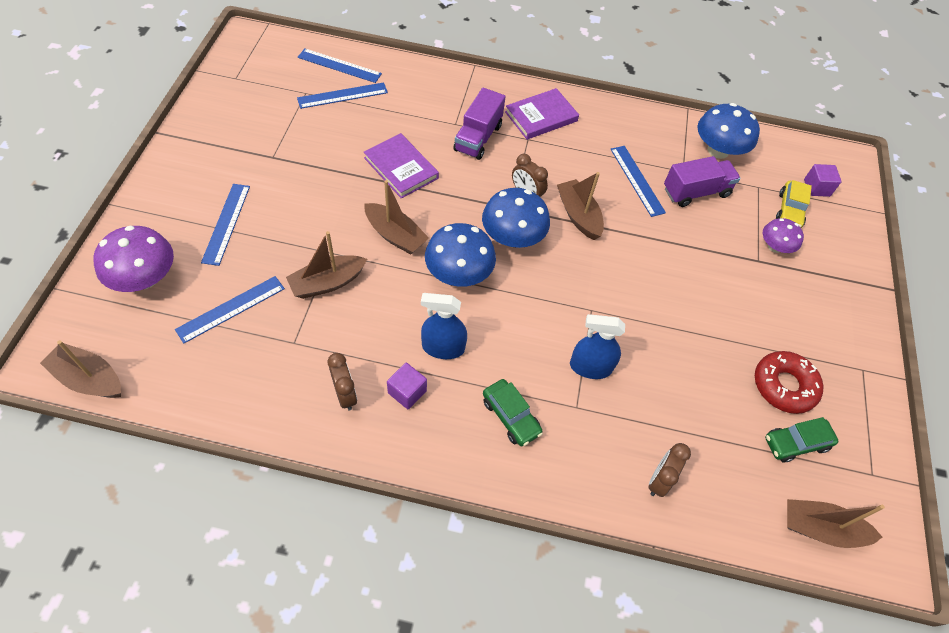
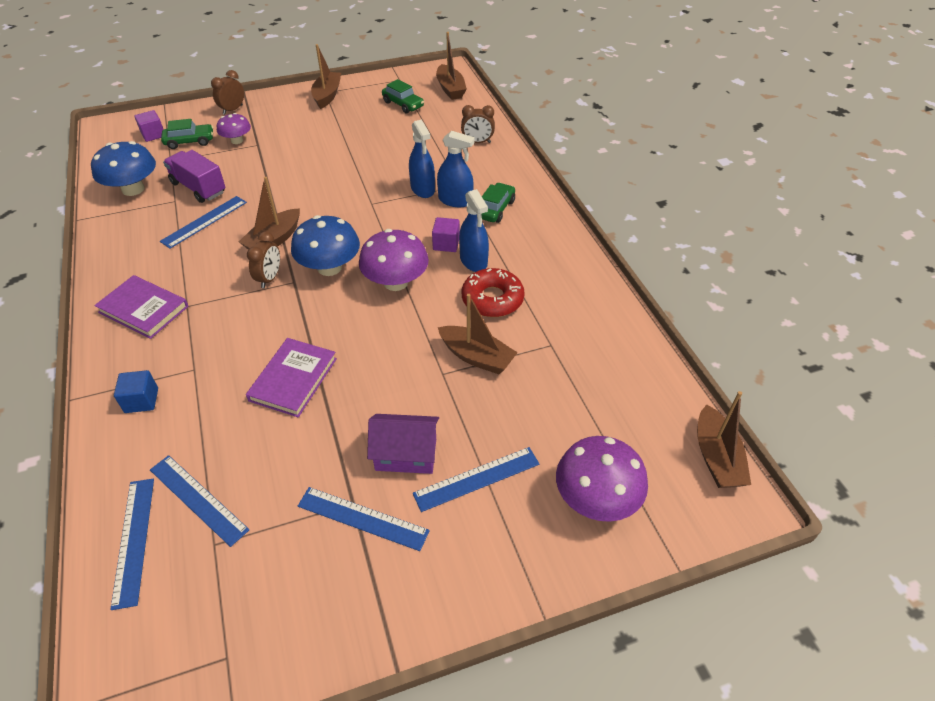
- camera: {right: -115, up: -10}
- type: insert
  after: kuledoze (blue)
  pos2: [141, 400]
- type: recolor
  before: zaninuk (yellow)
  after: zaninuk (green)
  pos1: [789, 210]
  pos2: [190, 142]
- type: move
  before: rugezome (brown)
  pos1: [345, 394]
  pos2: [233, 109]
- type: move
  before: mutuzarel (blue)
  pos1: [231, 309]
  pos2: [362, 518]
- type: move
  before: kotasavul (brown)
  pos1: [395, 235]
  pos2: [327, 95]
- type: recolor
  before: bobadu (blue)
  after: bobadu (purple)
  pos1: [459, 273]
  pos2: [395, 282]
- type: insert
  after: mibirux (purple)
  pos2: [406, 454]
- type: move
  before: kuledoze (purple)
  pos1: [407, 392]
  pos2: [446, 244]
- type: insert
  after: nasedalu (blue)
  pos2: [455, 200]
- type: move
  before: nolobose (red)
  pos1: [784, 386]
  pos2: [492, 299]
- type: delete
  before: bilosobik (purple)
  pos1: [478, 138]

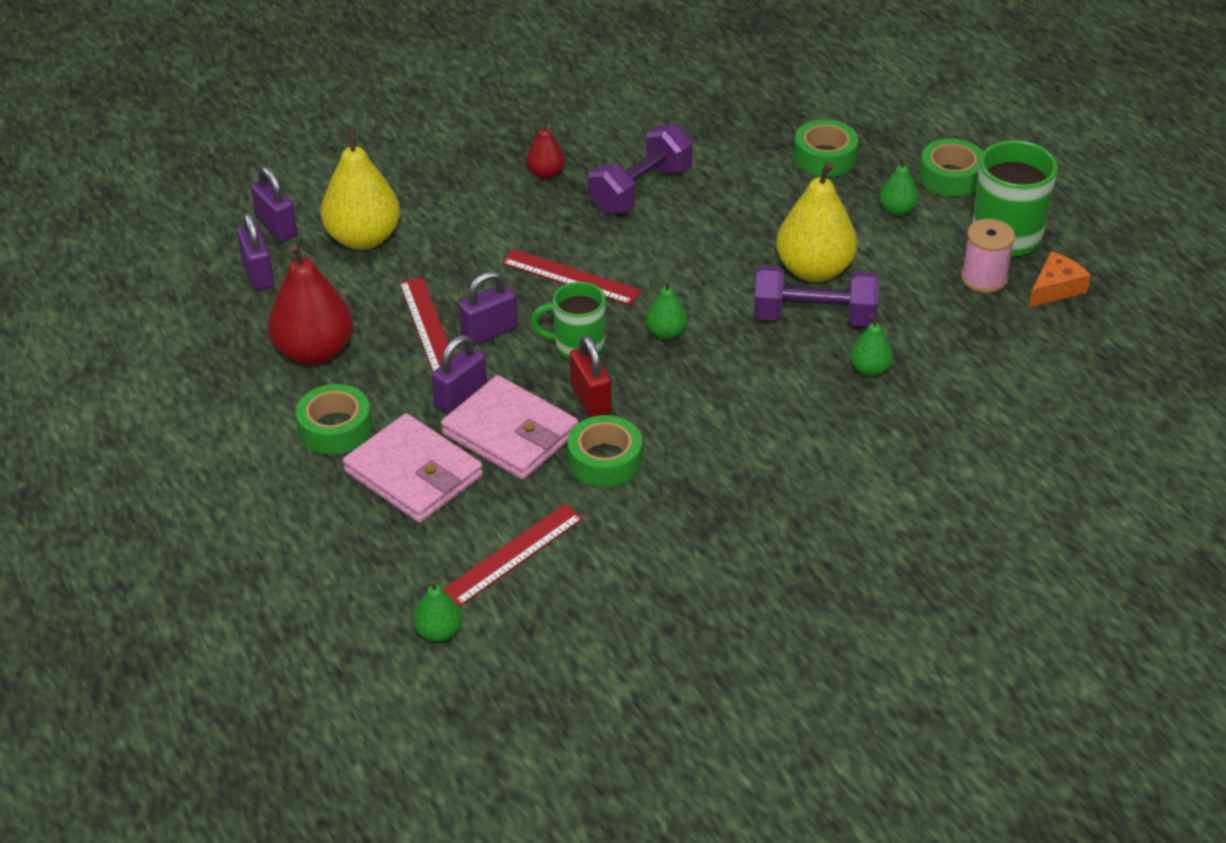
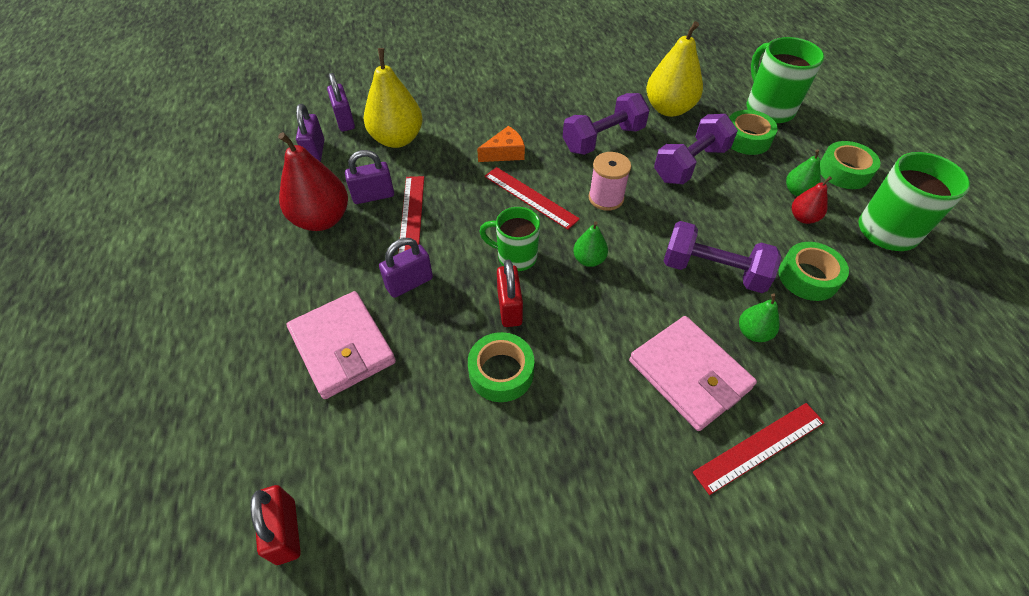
- camera: {right: 15, up: 10}
- type: replace
  before: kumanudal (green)
  after: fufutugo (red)
  pos1: [439, 632]
  pos2: [286, 531]
- type: move
  before: fufutugo (purple)
  pos1: [489, 332]
  pos2: [373, 196]
- type: move
  before: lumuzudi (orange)
  pos1: [1055, 288]
  pos2: [505, 153]
- type: move
  before: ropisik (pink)
  pos1: [984, 278]
  pos2: [606, 198]
- type: move
  before: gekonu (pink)
  pos1: [510, 433]
  pos2: [689, 374]
- type: move
  before: kumanudal (yellow)
  pos1: [814, 270]
  pos2: [669, 109]
- type: insert
  after: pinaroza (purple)
  pos2: [690, 164]
- type: move
  before: mutuzarel (red)
  pos1: [513, 554]
  pos2: [759, 447]
- type: insert
  after: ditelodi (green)
  pos2: [768, 109]
- type: move
  before: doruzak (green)
  pos1: [335, 428]
  pos2: [808, 277]
- type: move
  before: kumanudal (red)
  pos1: [546, 173]
  pos2: [803, 218]

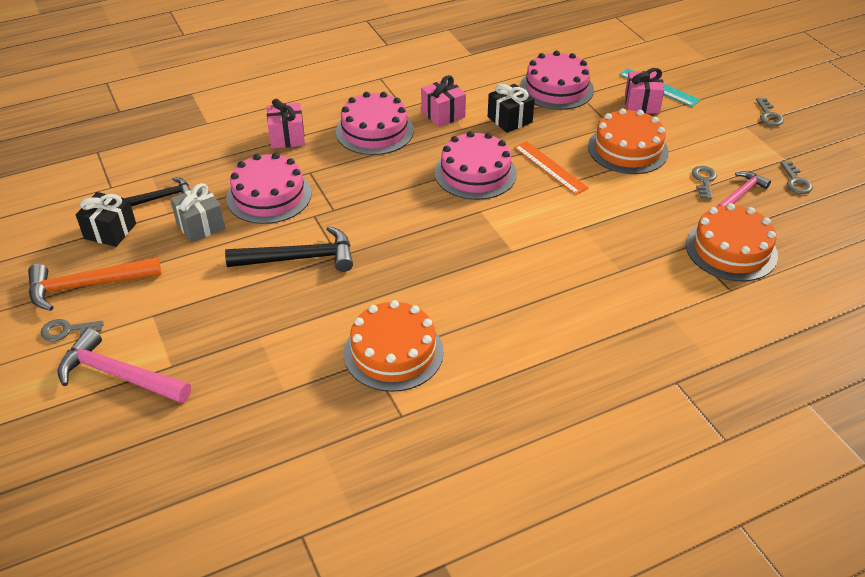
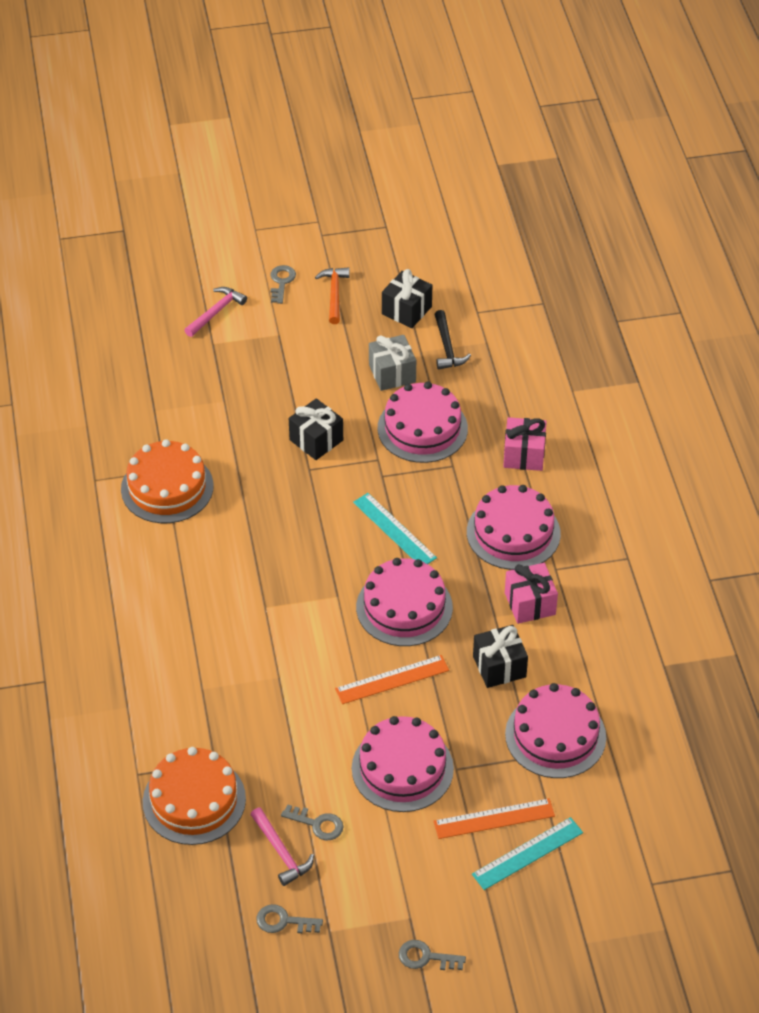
- camera: {right: 105, up: 5}
- type: resize
  before: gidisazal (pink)
  pos1: [119, 375]
  pos2: [216, 312]
  scale: 0.62
- type: replace
  before: gidisazal (black)
  after: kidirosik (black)
  pos1: [299, 258]
  pos2: [316, 440]
- type: resize
  before: gidisazal (orange)
  pos1: [87, 285]
  pos2: [334, 294]
  scale: 0.62
- type: recolor
  before: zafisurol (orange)
  after: zafisurol (pink)
  pos1: [628, 149]
  pos2: [402, 768]
- type: insert
  after: mutuzarel (turquoise)
  pos2: [394, 530]
- type: replace
  before: kidirosik (pink)
  after: mutuzarel (orange)
  pos1: [641, 104]
  pos2: [494, 819]

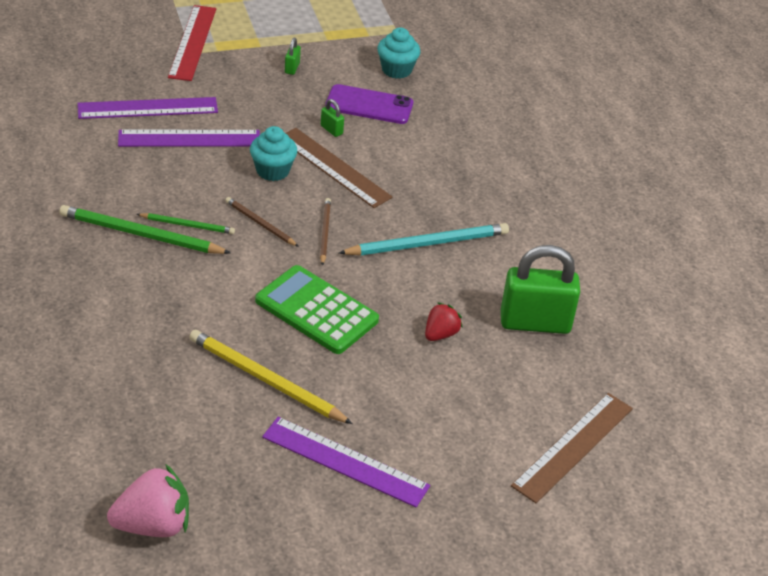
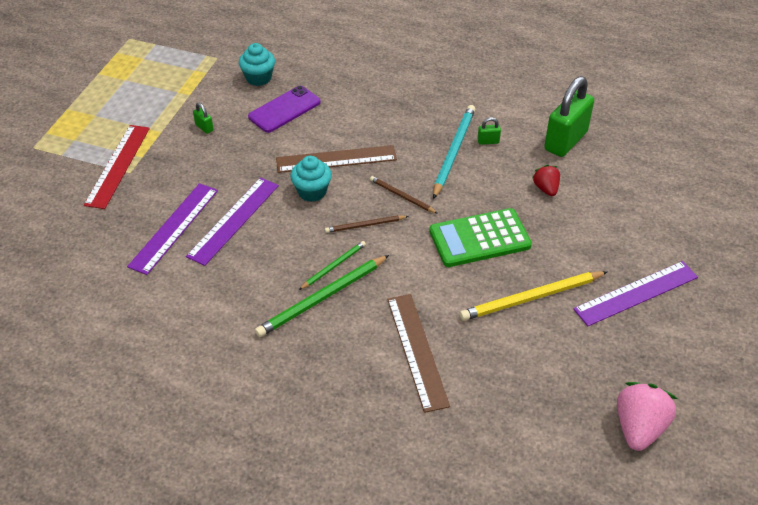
- camera: {right: -50, up: 5}
- type: rotate
  before: mutuzarel (red)
  pos1: [193, 42]
  pos2: [118, 165]
  turn: 60
- type: move
  before: mutuzarel (brown)
  pos1: [573, 447]
  pos2: [417, 351]
- type: move
  before: fufutugo (green)
  pos1: [331, 130]
  pos2: [488, 141]

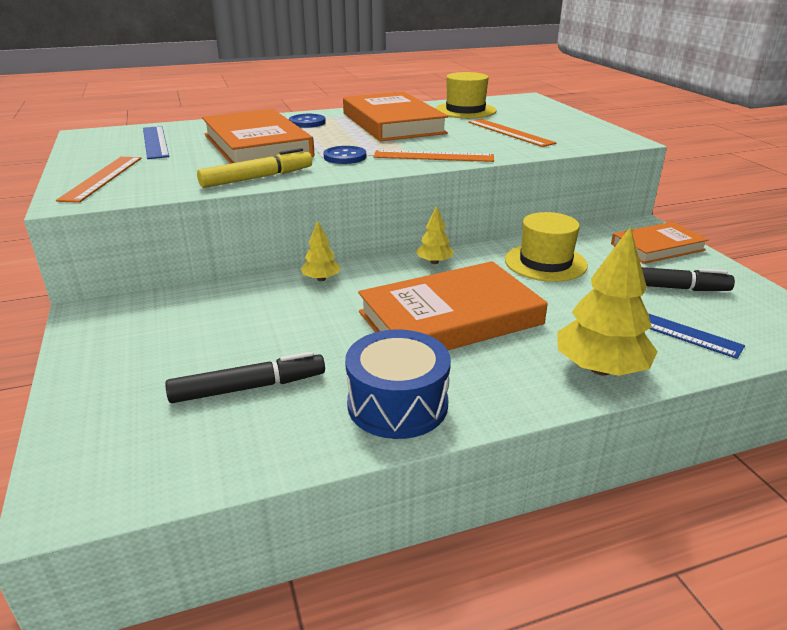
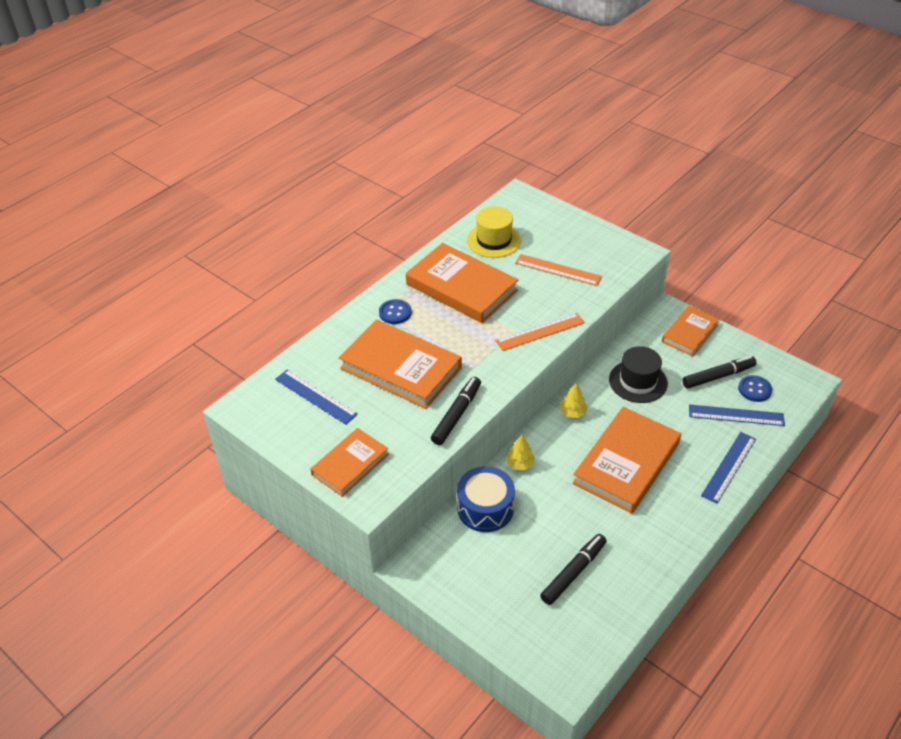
- camera: {right: -30, up: 15}
- type: replace
  before: mutuzarel (orange)
  after: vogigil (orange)
  pos1: [102, 178]
  pos2: [350, 464]
- type: recolor
  before: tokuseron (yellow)
  after: tokuseron (black)
  pos1: [257, 178]
  pos2: [456, 415]
- type: move
  before: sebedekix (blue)
  pos1: [397, 404]
  pos2: [485, 508]
- type: recolor
  before: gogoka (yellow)
  after: gogoka (black)
  pos1: [545, 262]
  pos2: [638, 381]
- type: replace
  before: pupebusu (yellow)
  after: mutuzarel (blue)
  pos1: [600, 369]
  pos2: [729, 467]
- type: move
  before: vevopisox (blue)
  pos1: [345, 157]
  pos2: [754, 389]

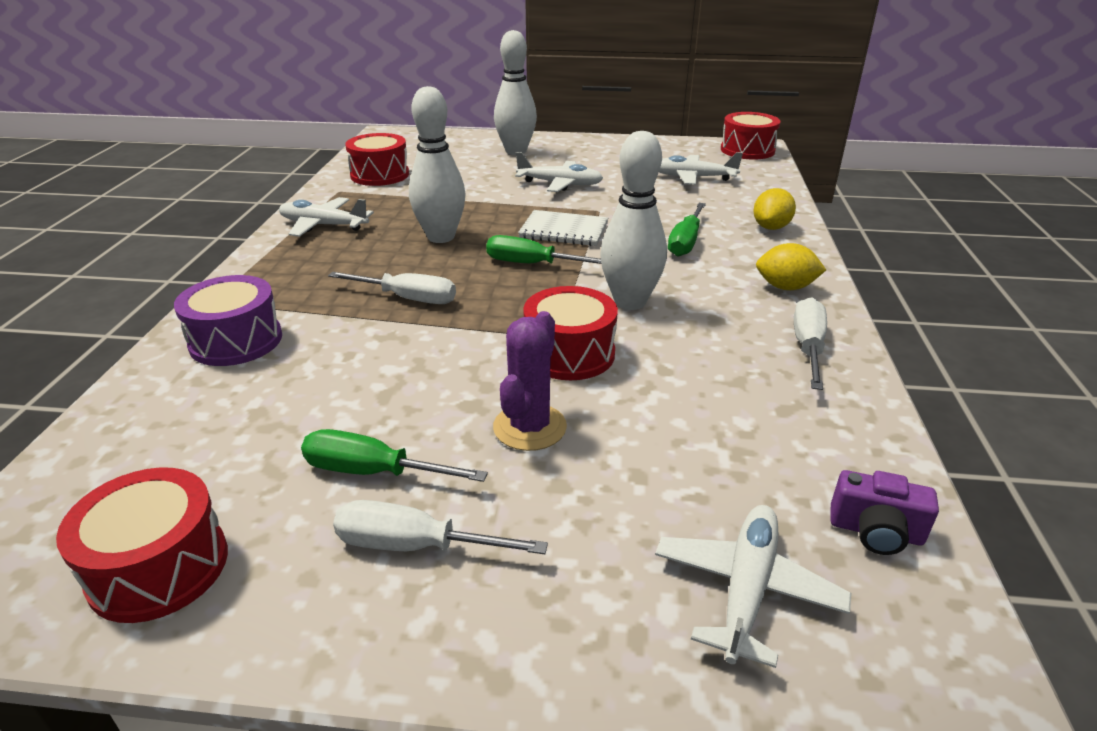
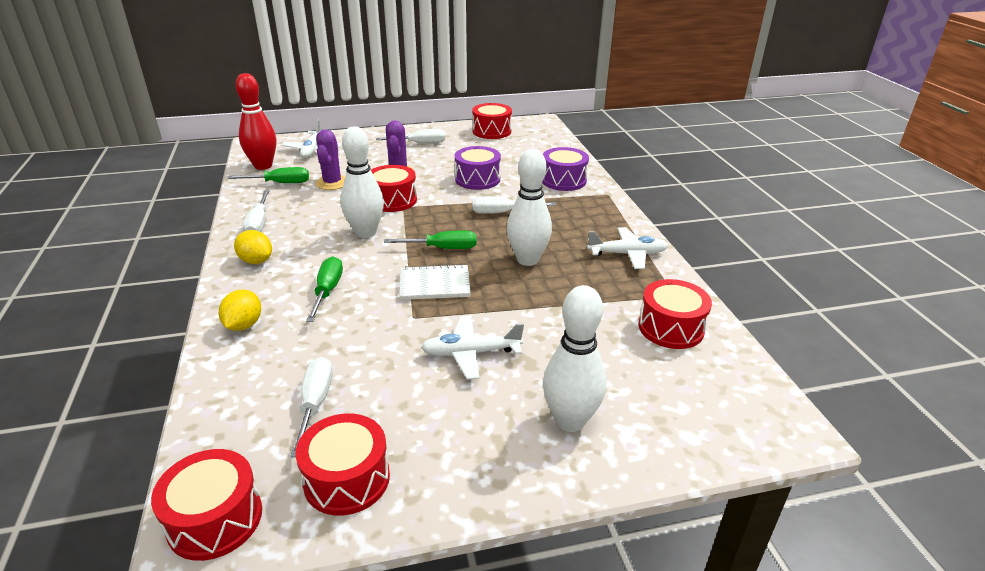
- camera: {right: 160, up: 0}
- type: move
  before: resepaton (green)
  pos1: [374, 472]
  pos2: [280, 183]
- type: rotate
  before: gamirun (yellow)
  pos1: [785, 287]
  pos2: [256, 261]
  turn: 45
- type: replace
  before: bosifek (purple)
  after: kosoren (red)
  pos1: [875, 531]
  pos2: [263, 166]
- type: replace
  before: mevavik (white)
  after: resepaton (white)
  pos1: [692, 177]
  pos2: [315, 404]
- type: insert
  after: sebedekix (red)
  pos2: [347, 479]
- type: insert
  after: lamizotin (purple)
  pos2: [332, 183]
- type: insert
  after: sebedekix (purple)
  pos2: [477, 179]

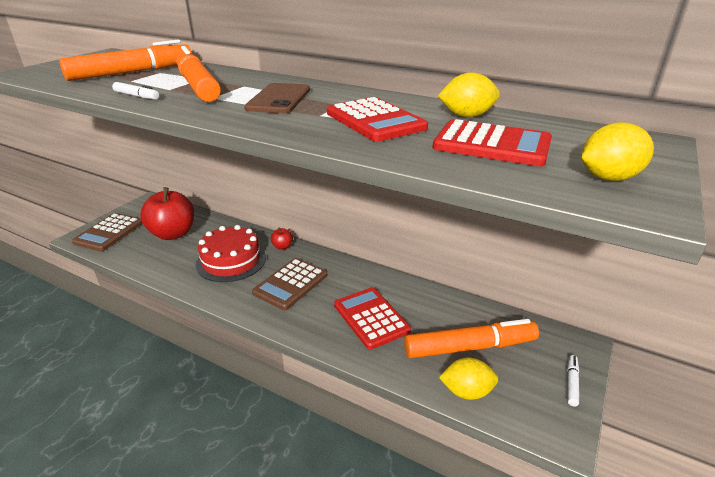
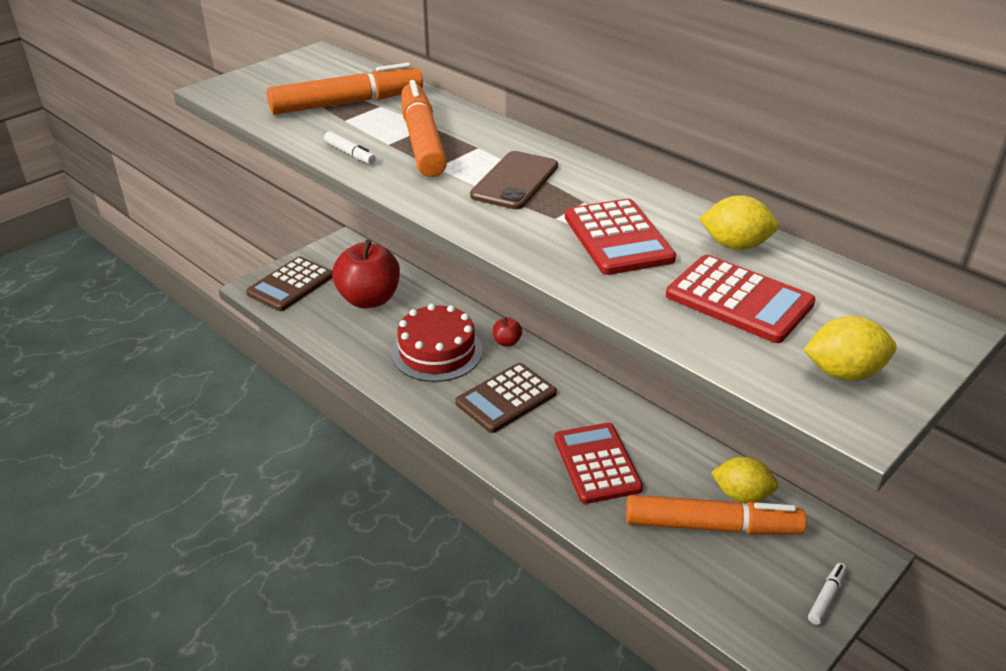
- camera: {right: 15, up: 5}
- type: move
  before: gamirun (yellow)
  pos1: [466, 391]
  pos2: [741, 495]

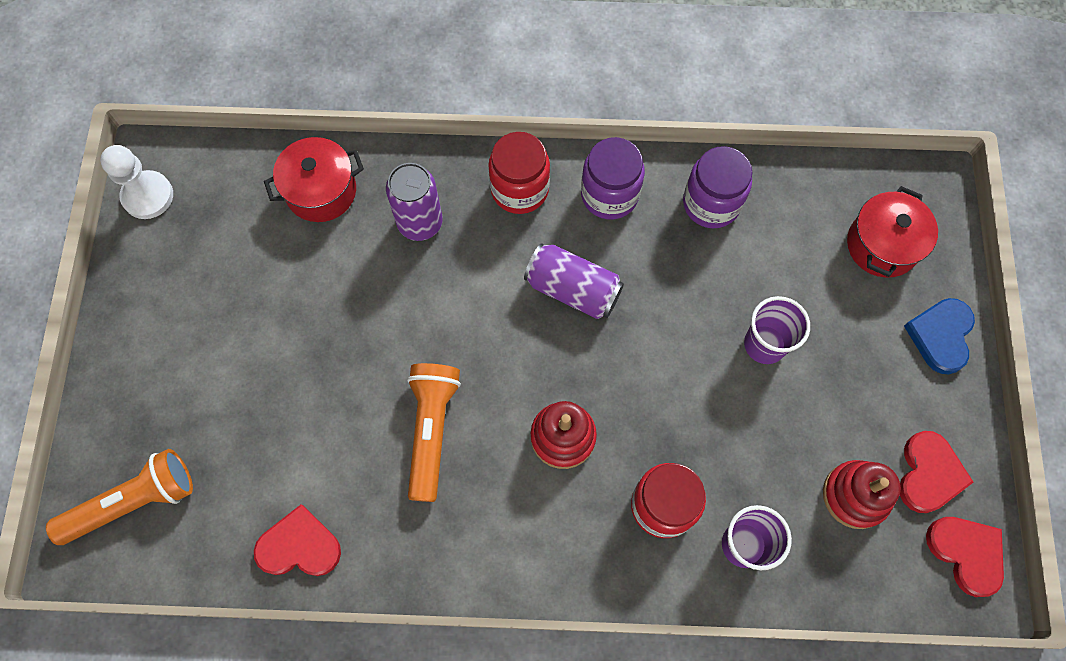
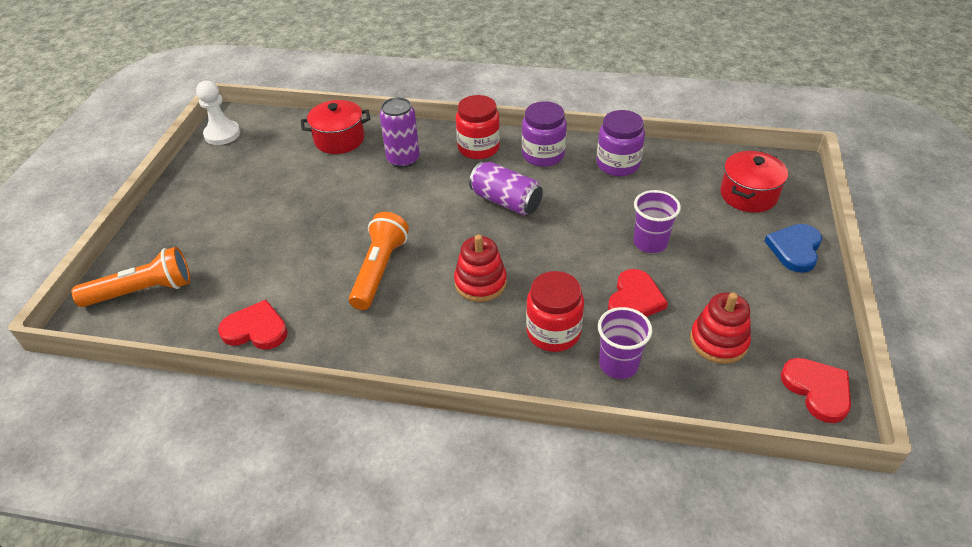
- camera: {right: 10, up: -25}
- type: move
  before: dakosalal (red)
  pos1: [929, 474]
  pos2: [634, 299]

